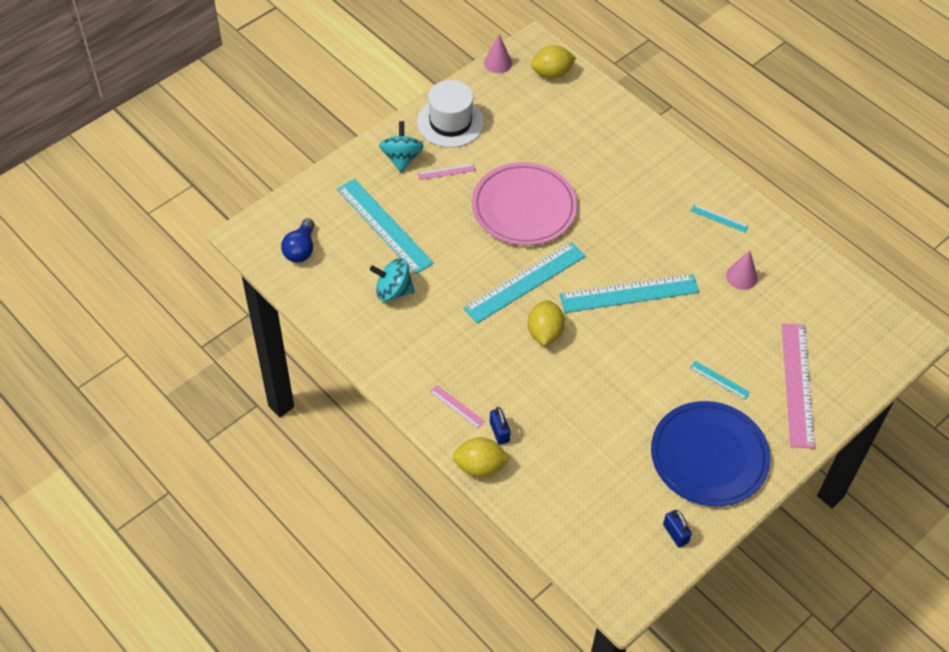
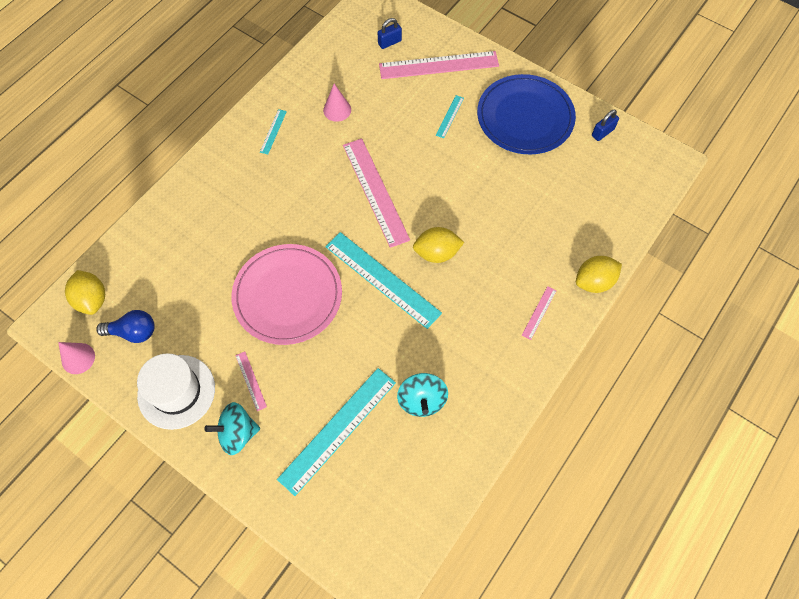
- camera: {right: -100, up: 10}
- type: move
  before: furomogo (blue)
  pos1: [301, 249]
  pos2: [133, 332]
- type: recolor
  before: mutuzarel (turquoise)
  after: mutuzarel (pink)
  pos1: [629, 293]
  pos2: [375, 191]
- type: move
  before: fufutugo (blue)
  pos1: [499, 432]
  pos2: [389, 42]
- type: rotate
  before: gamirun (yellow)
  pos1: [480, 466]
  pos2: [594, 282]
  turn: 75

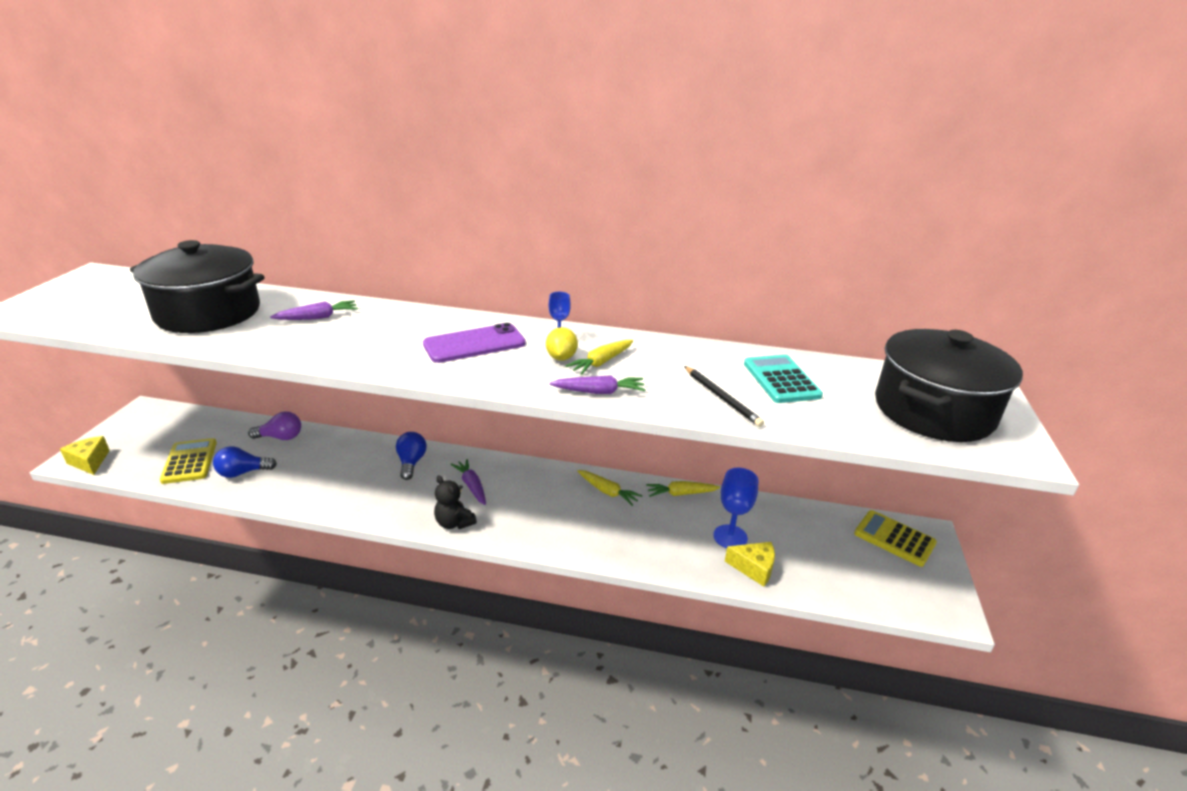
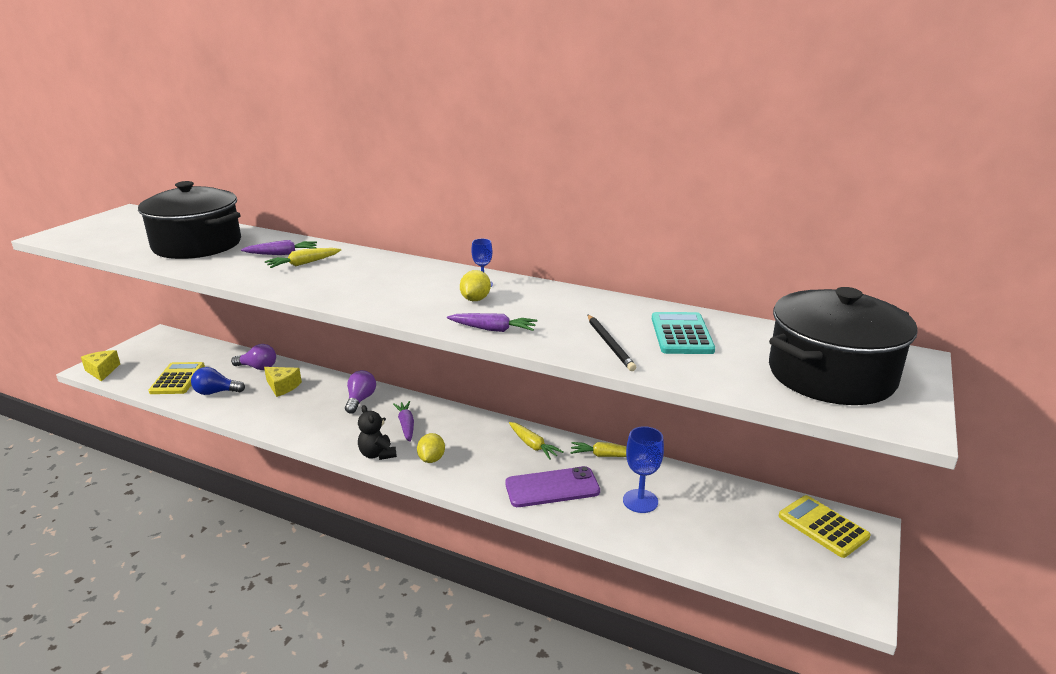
- camera: {right: 15, up: -5}
- type: move
  before: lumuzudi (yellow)
  pos1: [754, 568]
  pos2: [282, 386]
- type: move
  before: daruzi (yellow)
  pos1: [601, 362]
  pos2: [303, 263]
- type: recolor
  before: furomogo (blue)
  after: furomogo (purple)
  pos1: [411, 462]
  pos2: [360, 400]
- type: insert
  after: gamirun (yellow)
  pos2: [431, 459]
- type: move
  before: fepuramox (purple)
  pos1: [474, 344]
  pos2: [552, 487]

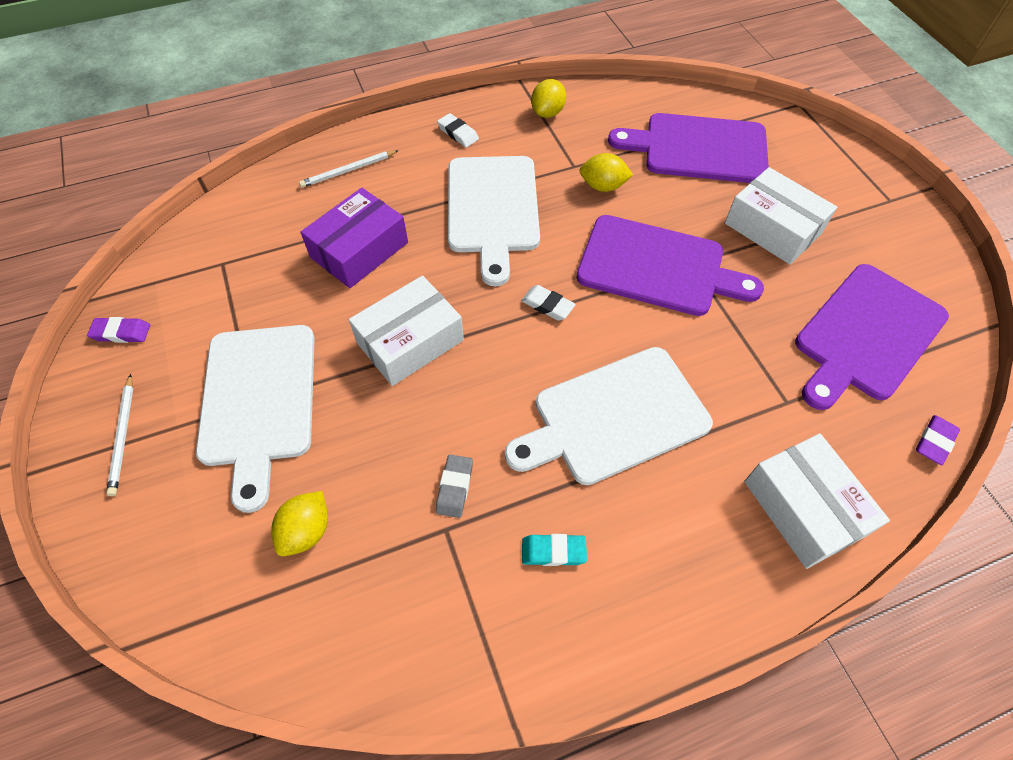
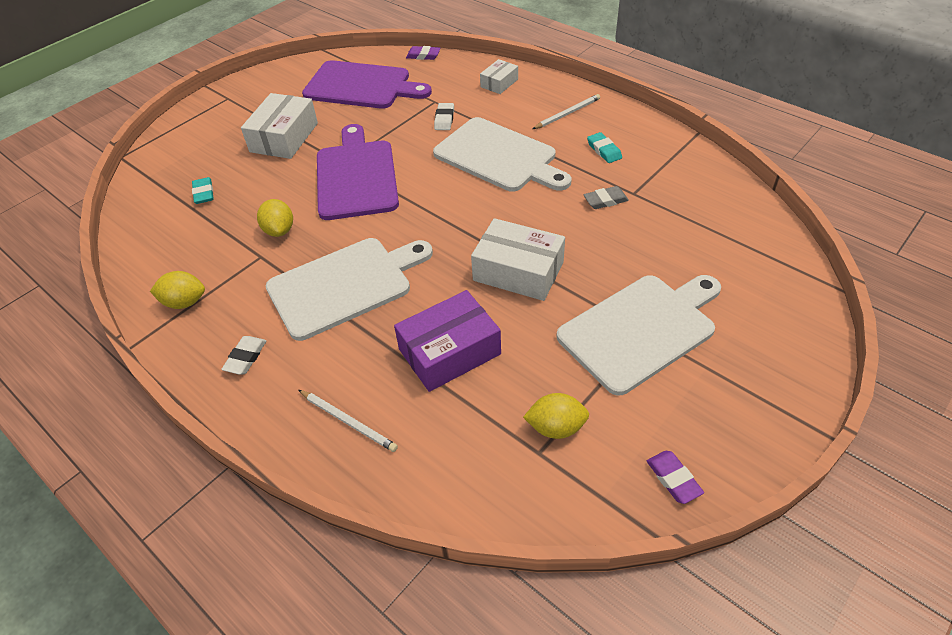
- camera: {right: -115, up: -10}
- type: replace
  before: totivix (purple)
  after: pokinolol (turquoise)
  pos1: [699, 148]
  pos2: [204, 193]
- type: rotate
  before: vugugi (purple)
  pos1: [359, 250]
  pos2: [449, 352]
  turn: -45
- type: move
  before: pokinolol (white)
  pos1: [547, 305]
  pos2: [444, 119]
- type: resize
  before: vugugi (white)
  pos1: [803, 508]
  pos2: [499, 83]
  scale: 0.56
- type: move
  before: gamirun (yellow)
  pos1: [307, 531]
  pos2: [556, 427]
- type: move
  before: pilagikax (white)
  pos1: [123, 436]
  pos2: [567, 114]

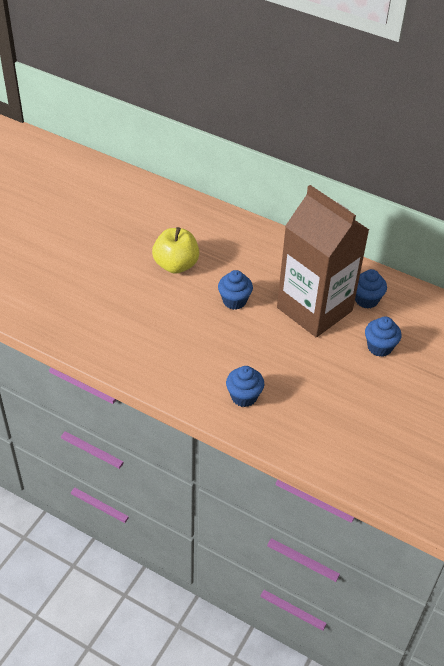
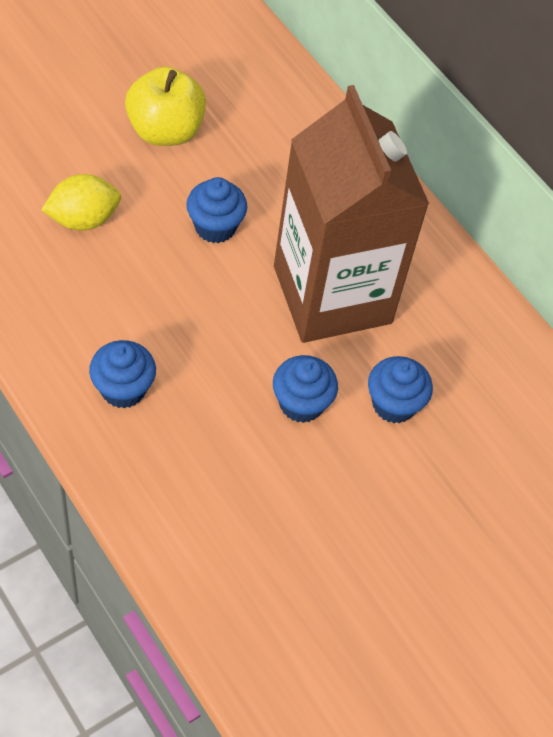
- camera: {right: 20, up: 10}
- type: insert
  after: gamirun (yellow)
  pos2: [83, 219]
- type: move
  before: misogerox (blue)
  pos1: [366, 300]
  pos2: [301, 403]

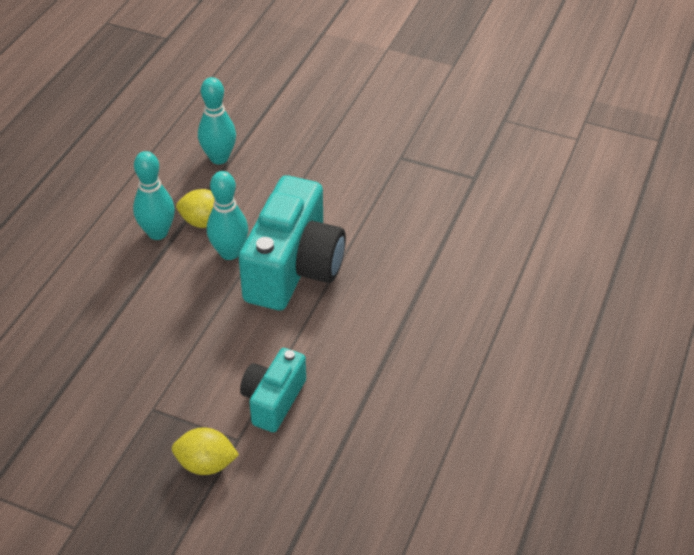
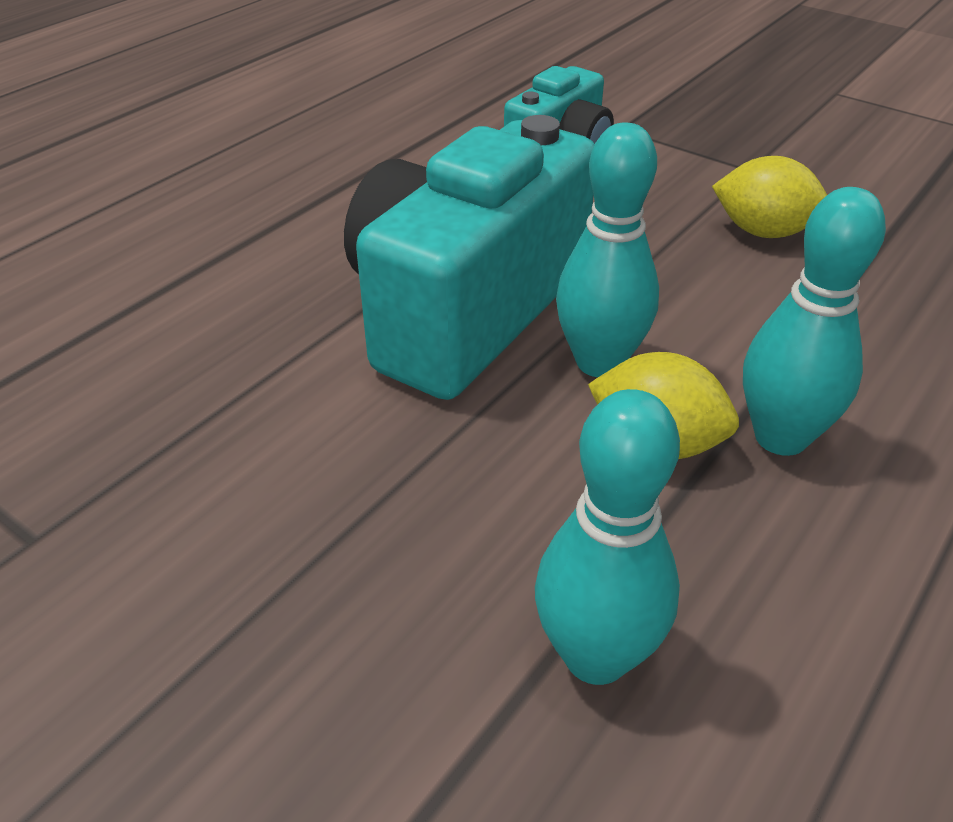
- camera: {right: -165, up: -5}
- type: move
  before: gamirun (yellow)
  pos1: [206, 464]
  pos2: [763, 232]

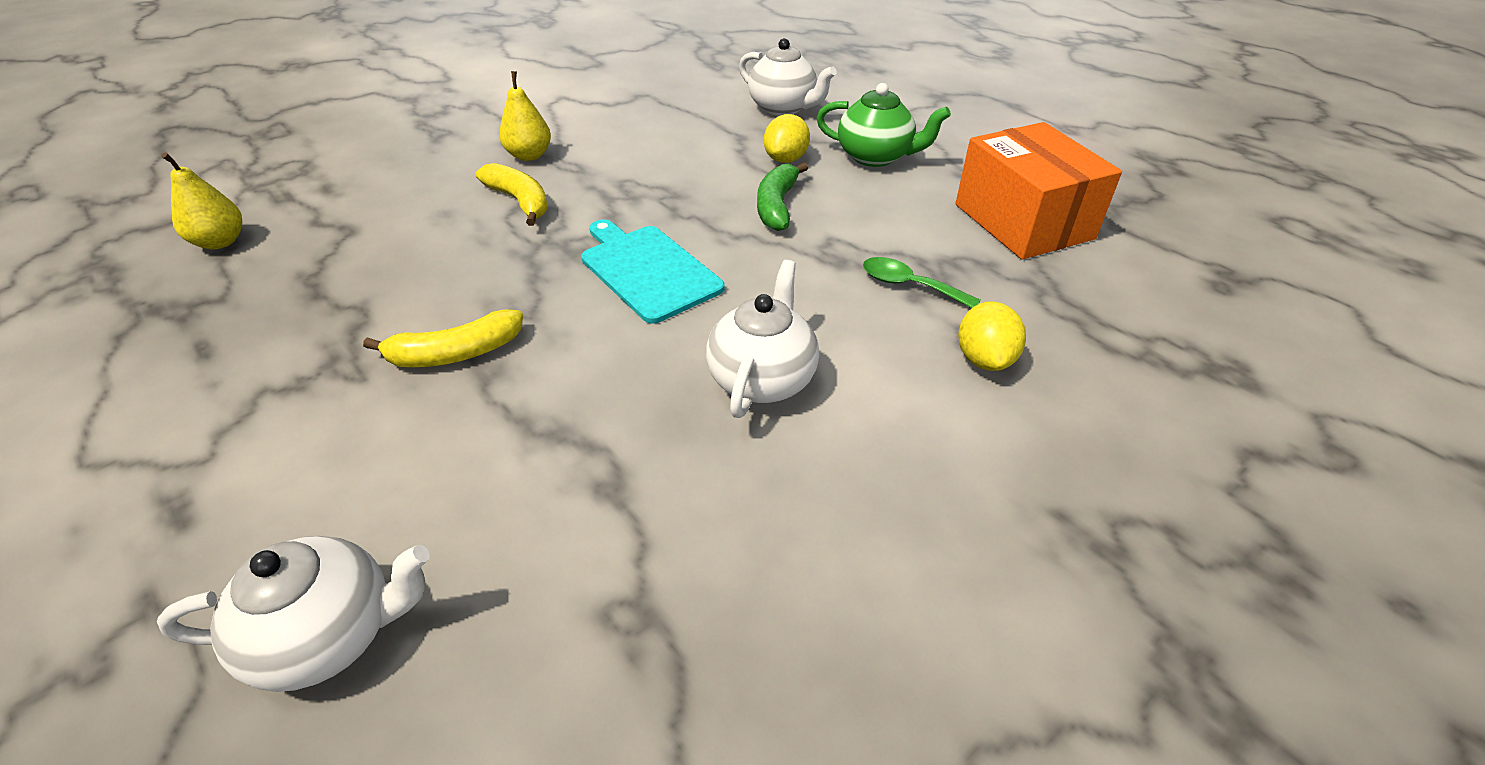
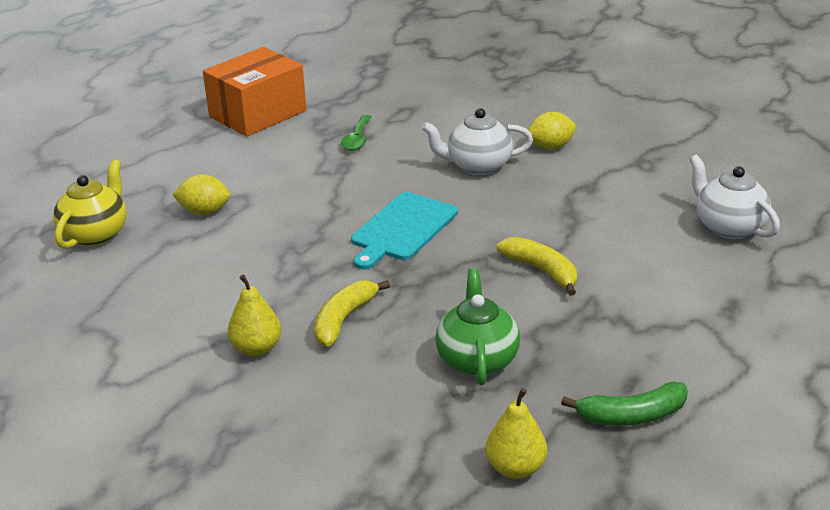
- camera: {right: -110, up: -10}
- type: recolor
  before: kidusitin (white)
  after: kidusitin (yellow)
  pos1: [783, 108]
  pos2: [96, 234]
- type: move
  before: kidusitin (green)
  pos1: [875, 157]
  pos2: [477, 360]
- type: move
  before: gamirun (yellow)
  pos1: [984, 359]
  pos2: [550, 147]
- type: move
  before: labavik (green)
  pos1: [777, 206]
  pos2: [632, 415]

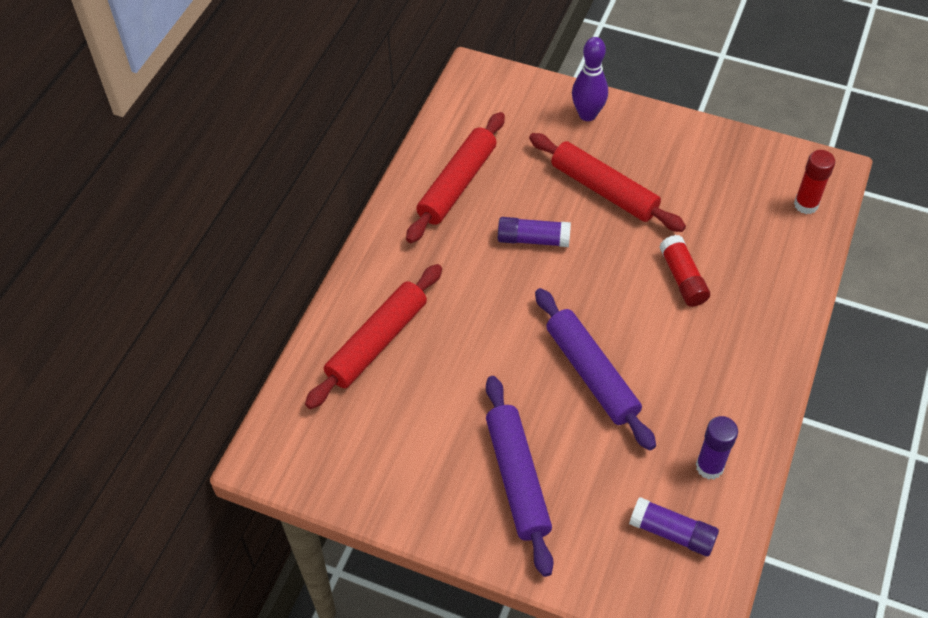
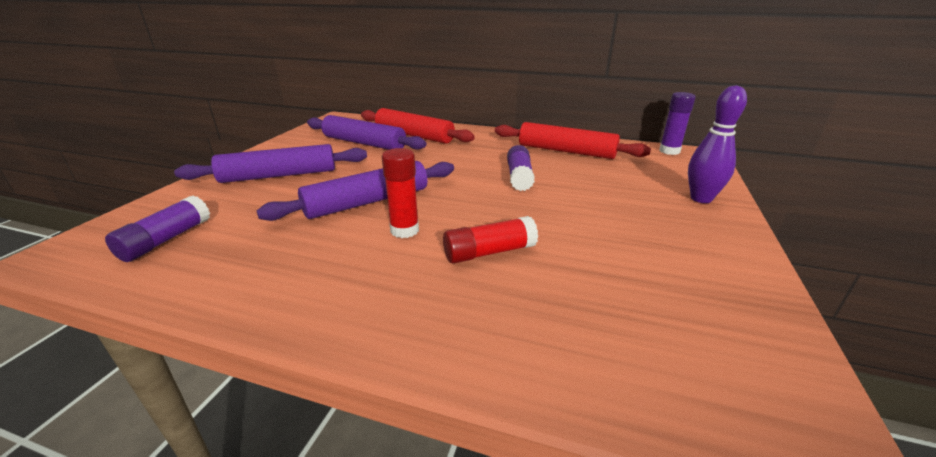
- camera: {right: 85, up: -25}
- type: insert
  after: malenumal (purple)
  pos2: [364, 143]
- type: move
  before: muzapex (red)
  pos1: [806, 204]
  pos2: [404, 230]
- type: move
  before: muzapex (purple)
  pos1: [709, 467]
  pos2: [669, 151]
- type: delete
  before: malenumal (red)
  pos1: [604, 190]

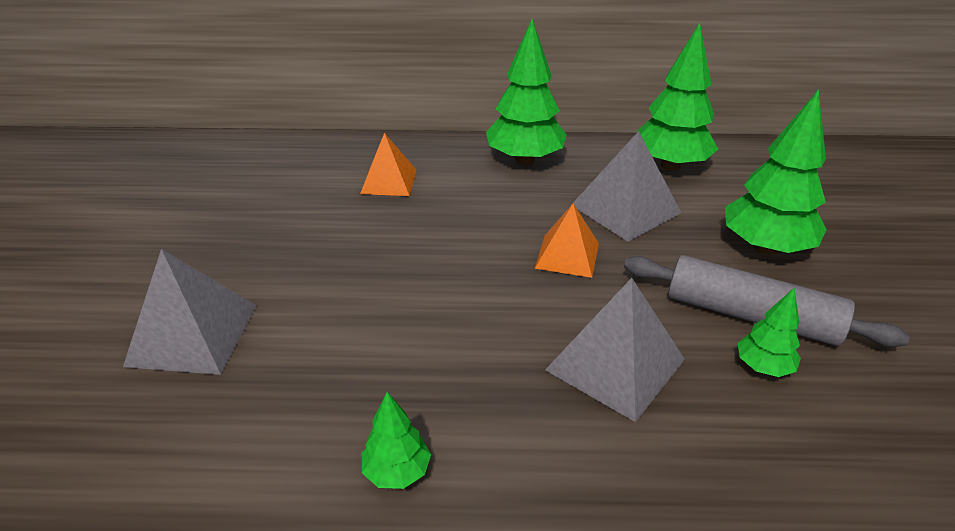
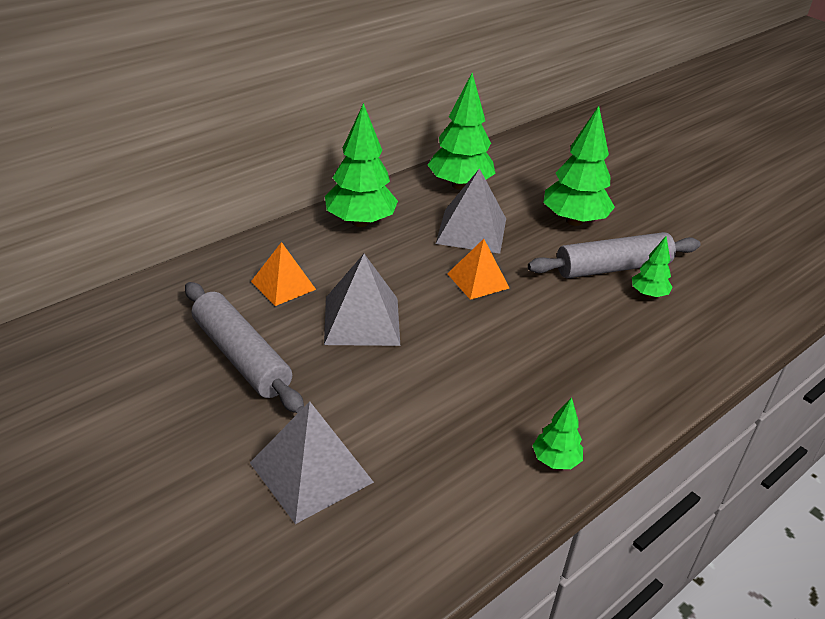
- camera: {right: -45, up: 0}
- type: insert
  after: malenumal (grey)
  pos2: [241, 356]
- type: move
  before: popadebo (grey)
  pos1: [615, 364]
  pos2: [361, 320]

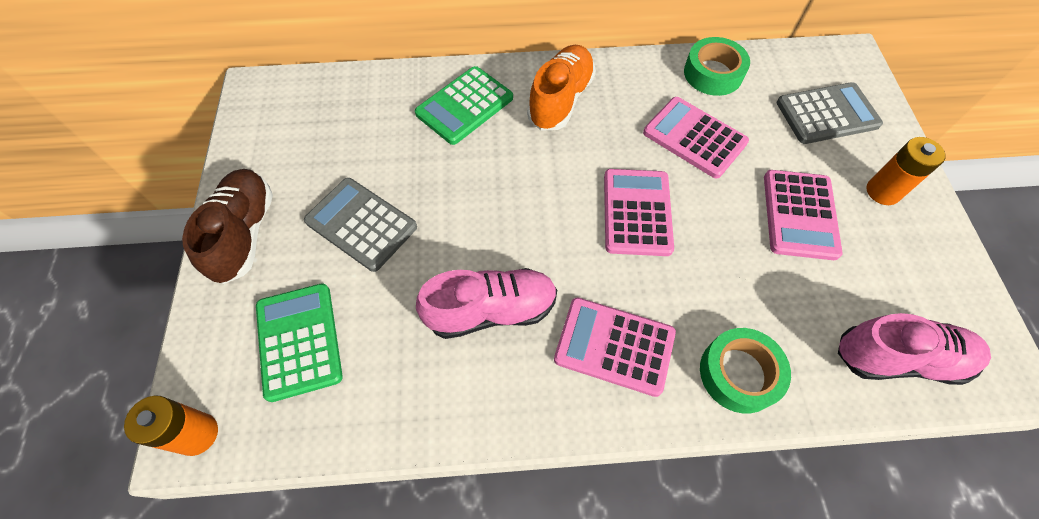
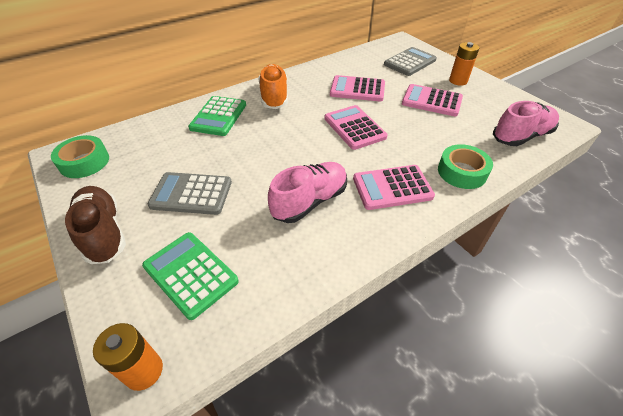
- camera: {right: -30, up: -15}
- type: move
  before: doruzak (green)
  pos1: [713, 73]
  pos2: [84, 162]
- type: rotate
  before: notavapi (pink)
  pos1: [800, 215]
  pos2: [431, 101]
  turn: 135

